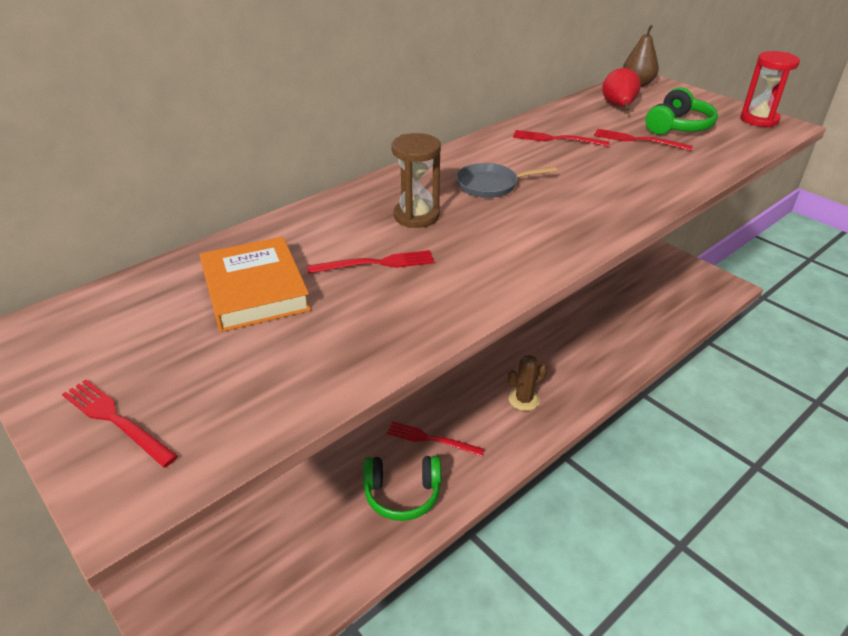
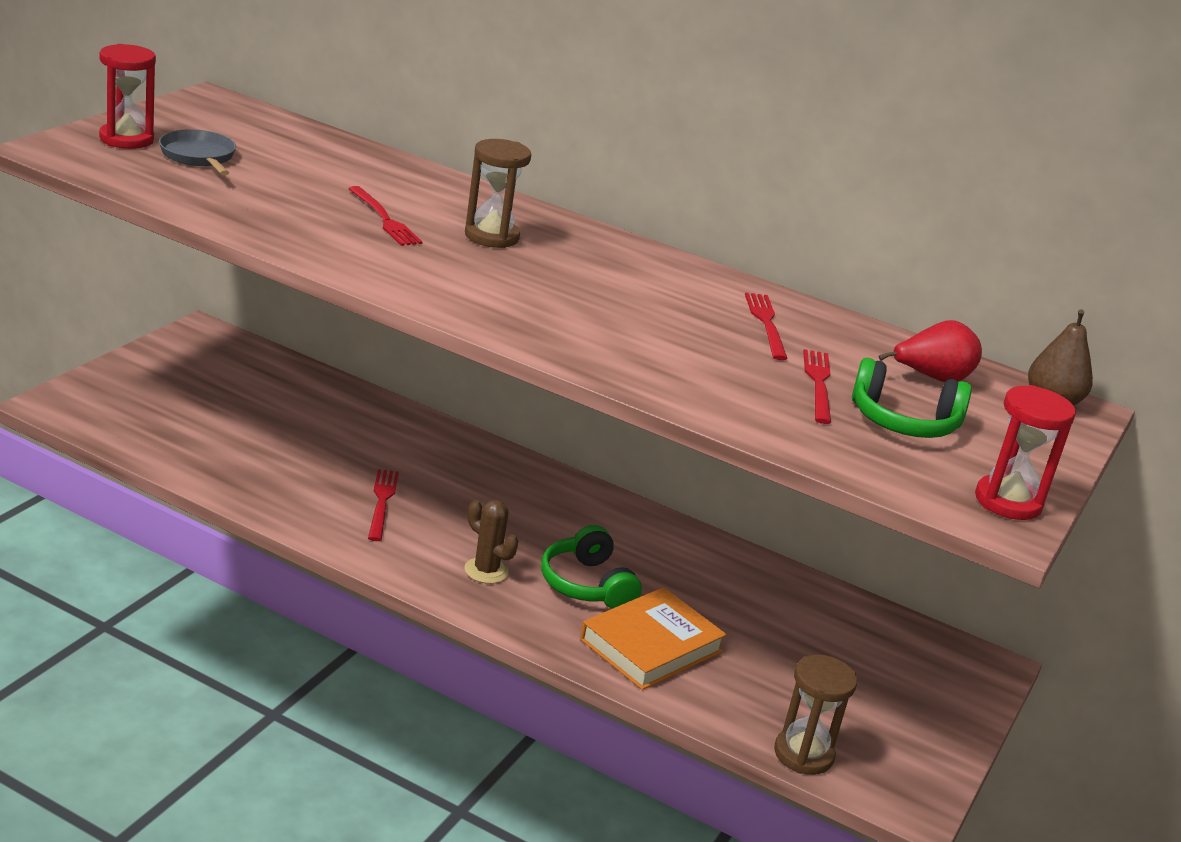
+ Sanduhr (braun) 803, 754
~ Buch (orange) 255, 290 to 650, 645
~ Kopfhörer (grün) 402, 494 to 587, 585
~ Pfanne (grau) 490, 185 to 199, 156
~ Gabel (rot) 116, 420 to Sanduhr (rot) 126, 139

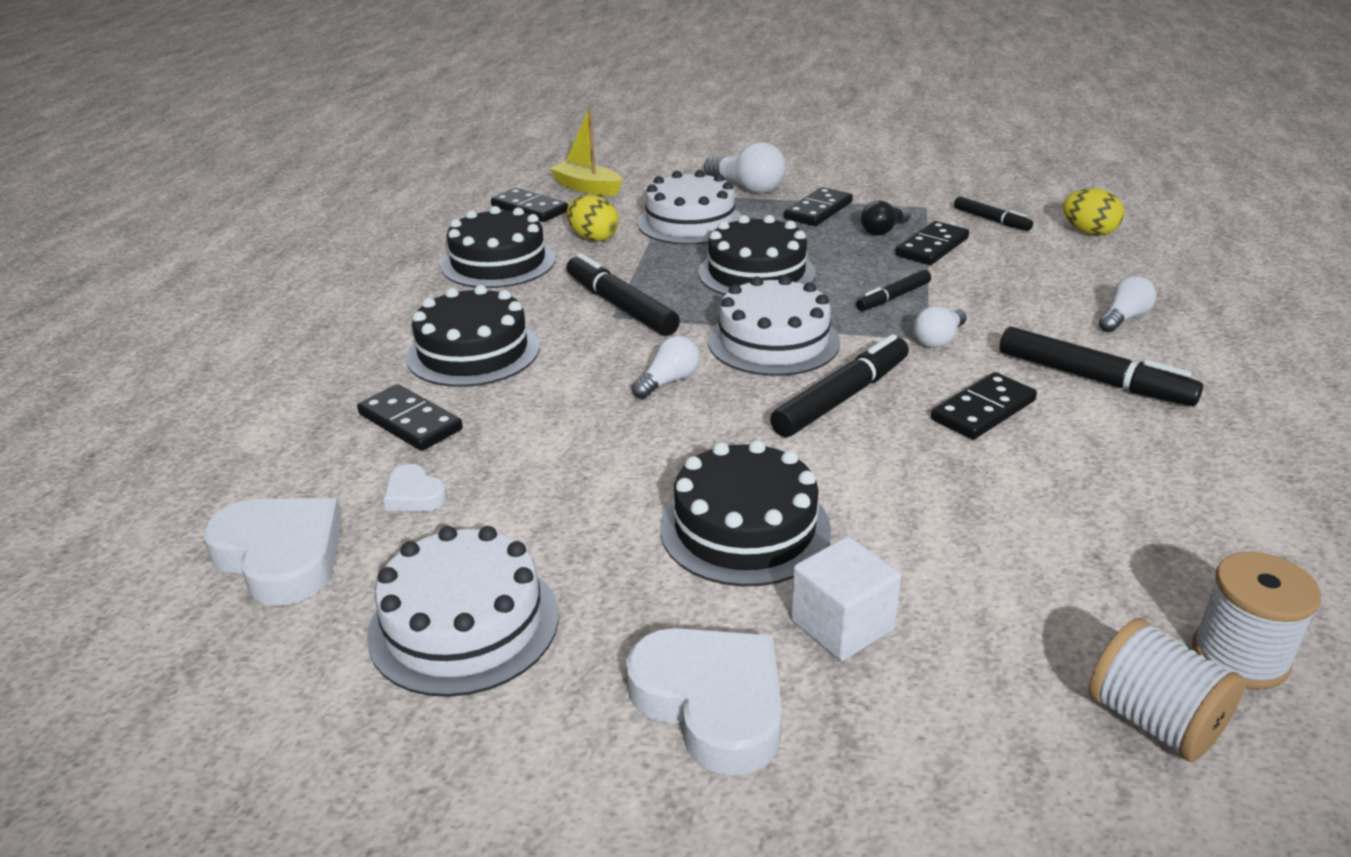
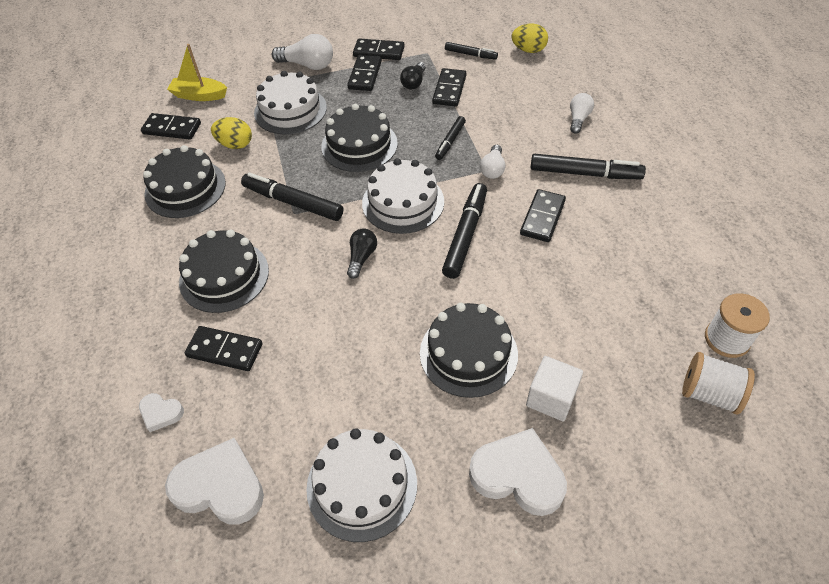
+ Dominostein (schwarz) 379, 52
~ Herz (weiß) 414, 495 to 161, 413
~ Glühbirne (weiß) 668, 381 to Glühbirne (schwarz) 361, 257

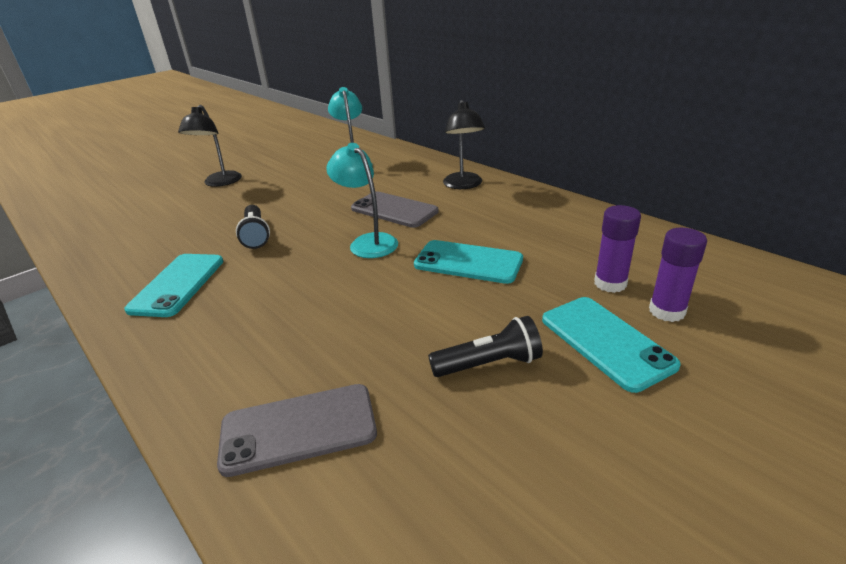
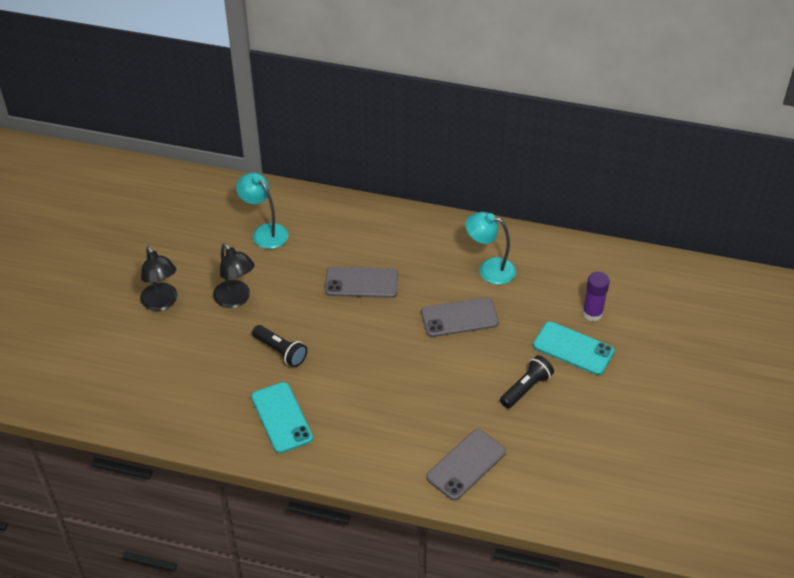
- Klebestift (lila) 610, 283
~ Lampe (türkis) 368, 242 to 489, 269
~ Lampe (schwarz) 463, 185 to 236, 299
~ Handy (türkis) 468, 262 to Handy (grau) 459, 317

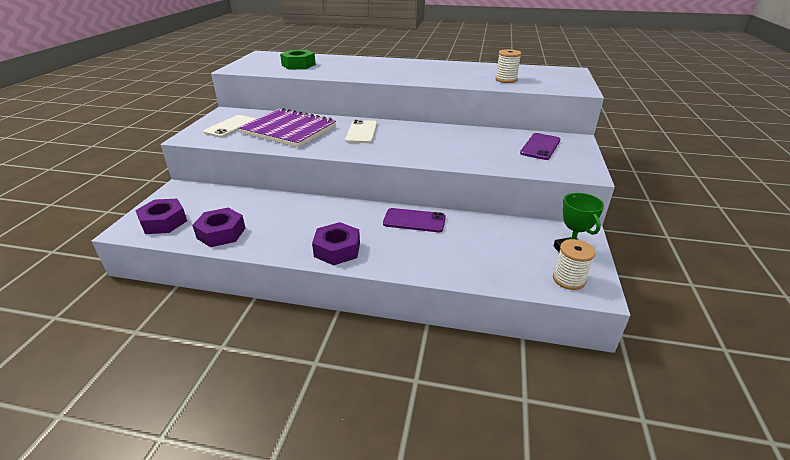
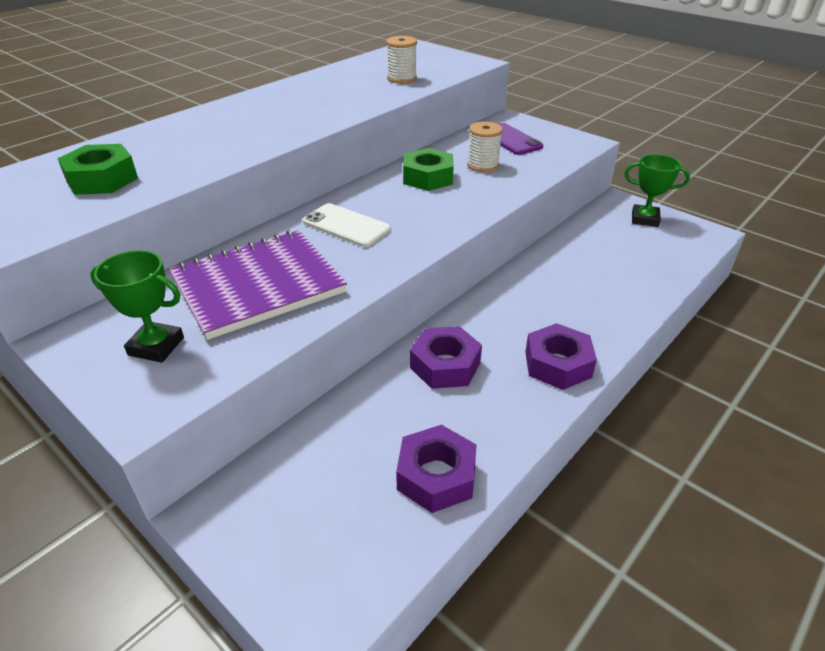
- Handy (lila) 414, 221
+ Sechskantmutter (grün) 428, 177
~ Sechskantmutter (lila) 164, 222 to 445, 365
~ Garnrolle (weiß) 568, 279 to 483, 165
~ Handy (weiß) 230, 126 to Pokal (grün) 156, 346

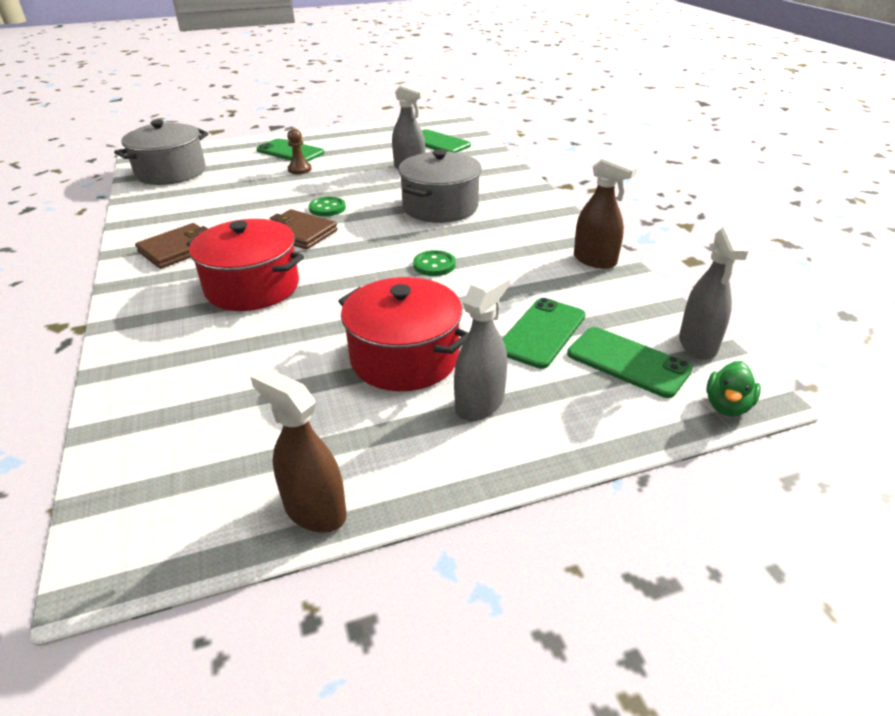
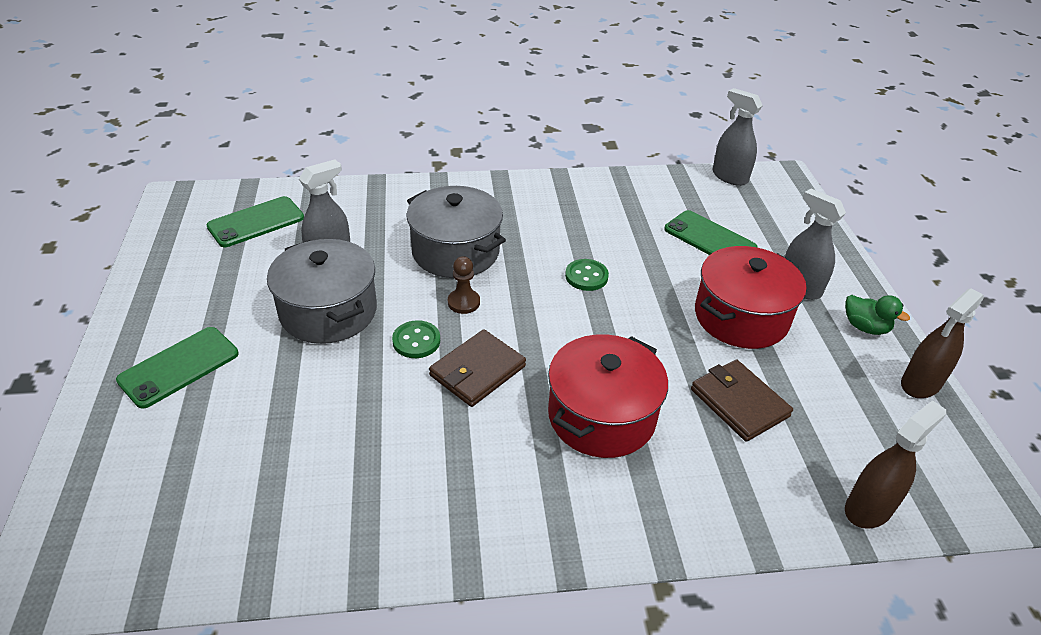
- Handy (grün) 628, 362
~ Kochtopf (grau) 171, 172 to 328, 311
~ Geldbörse (braun) 179, 249 to 739, 403
~ Bauer (braun) 299, 169 to 463, 302
~ Sprühflasche (braun) 595, 260 to 868, 508
~ Ente (grün) 727, 406 to 865, 327
~ Sprühflasche (grau) 698, 344 = 729, 177 150 degrees counterclockwise

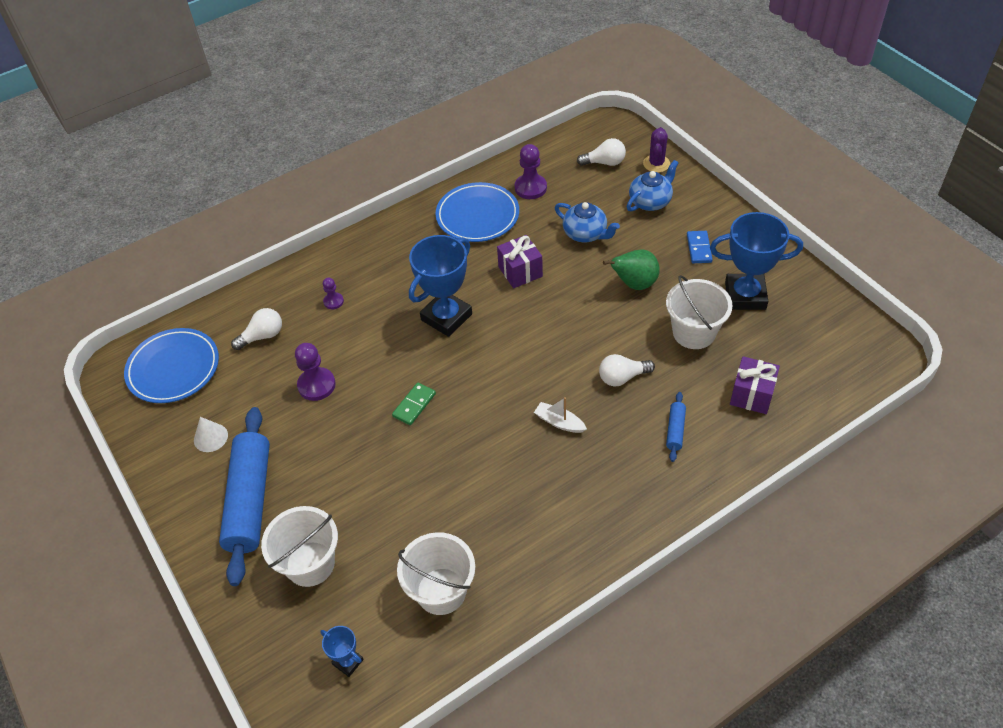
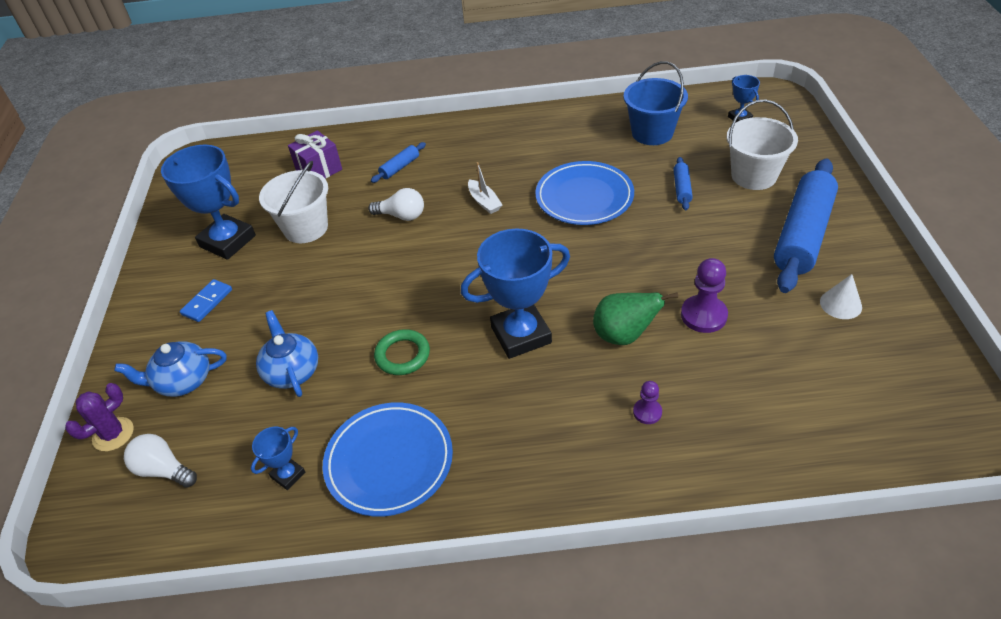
- Glühbirne (weiß) 262, 336
- Dominostein (grün) 414, 405
+ Nudelholz (blau) 682, 188
~ Teller (blau) 173, 368 to 584, 197
~ Birne (grün) 634, 284 to 624, 335
~ Geschenk (lila) 520, 271 to Ring (grün) 402, 355
~ Bauer (lila) 530, 188 to Pokal (blau) 288, 475
~ Eimer (weiß) 441, 591 to Eimer (blau) 652, 133

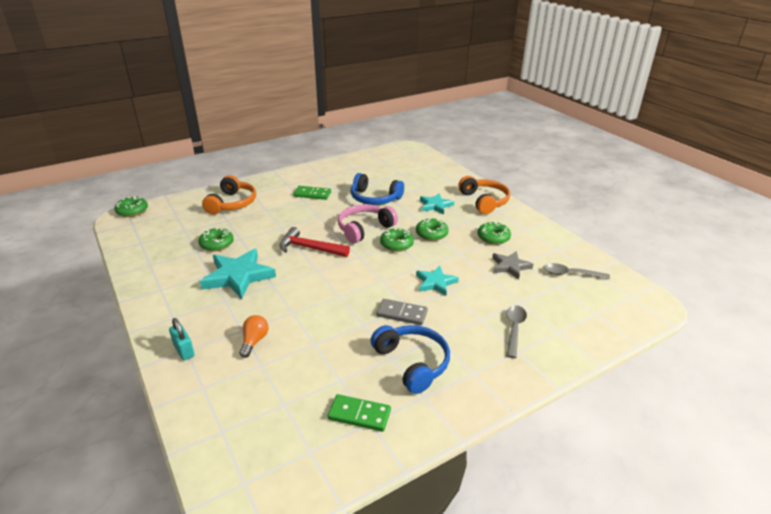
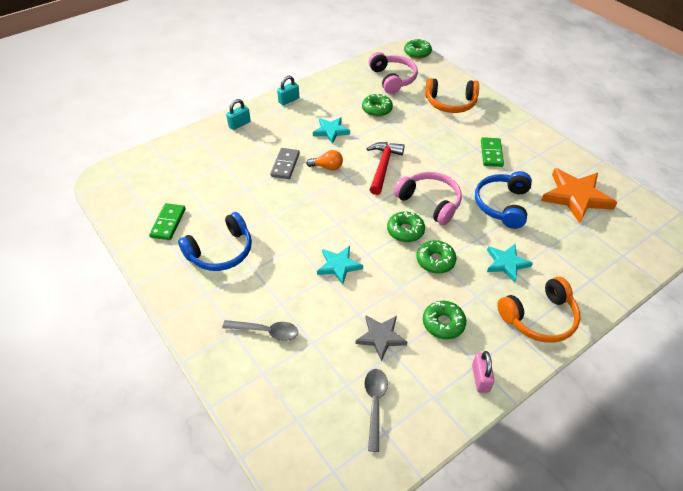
+ Vorhängeschloss (türkis) 289, 100
+ Kopfhörer (rosa) 393, 79
+ Vorhängeschloss (rosa) 480, 378
+ Stern (orange) 575, 197
~ Glühbirne (orange) 254, 341 to 327, 167
~ Dominostein (grau) 402, 314 to 285, 165
~ Stern (türkis) 238, 276 = 331, 131 x0.60

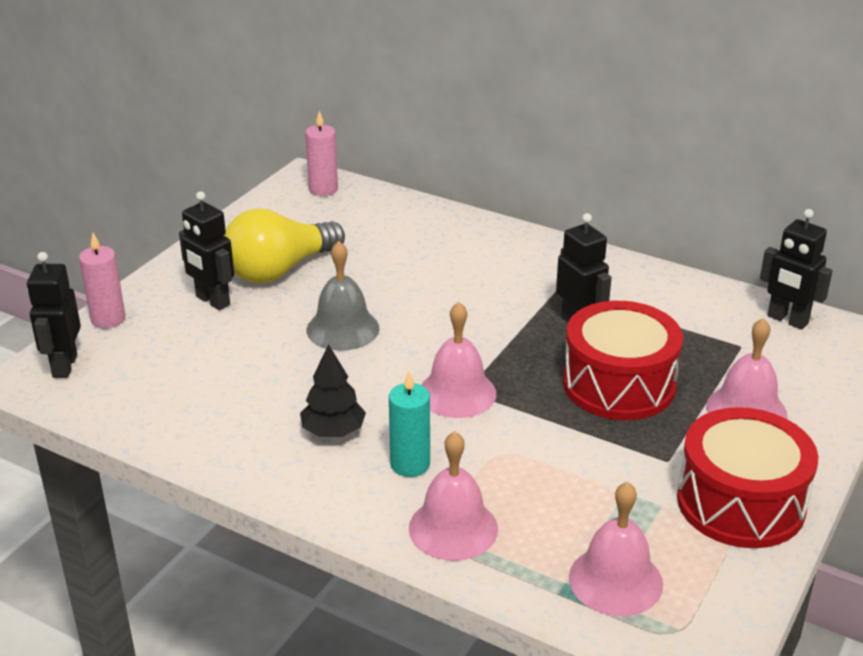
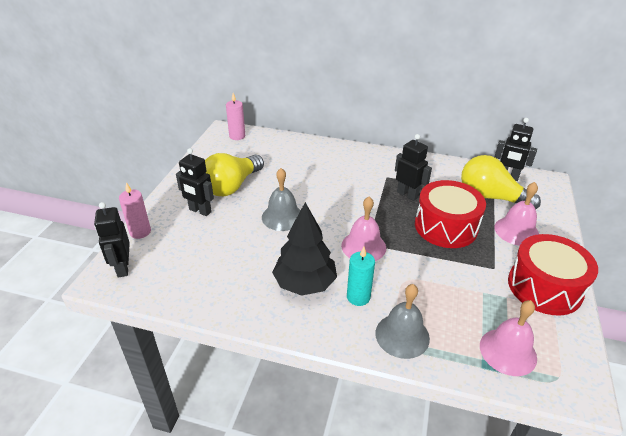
+ Glühbirne (gelb) 490, 197
~ Glocke (rosa) 453, 528 to Glocke (grau) 402, 335
~ Baum (schwarz) 333, 432 = 305, 283 x1.60

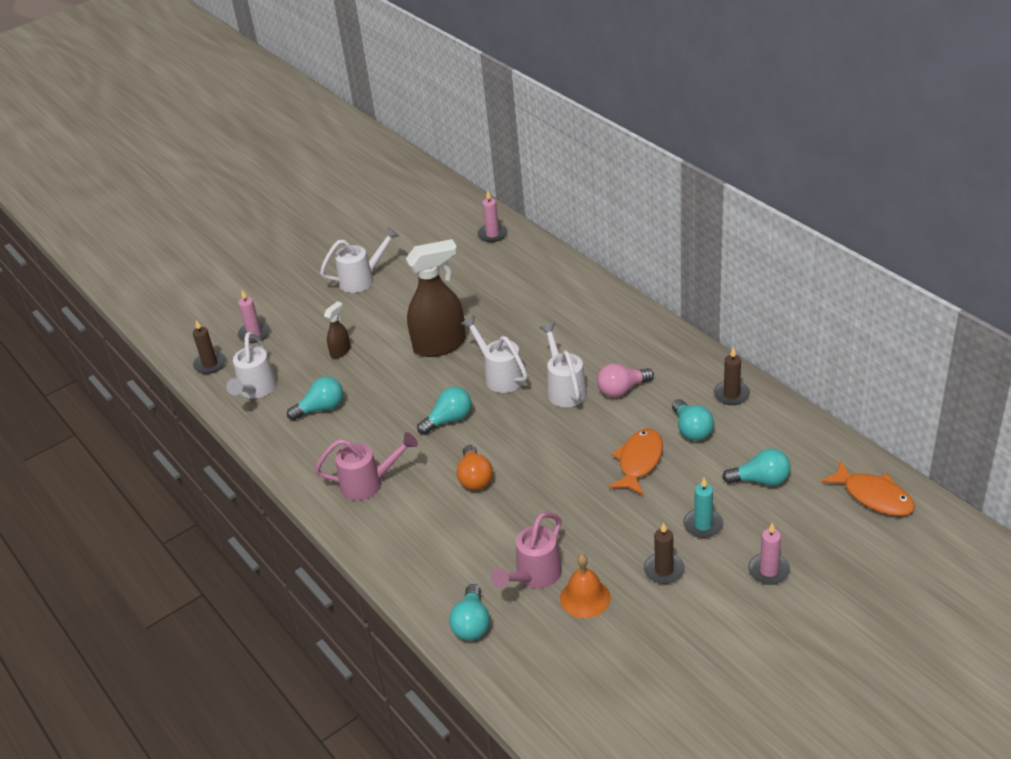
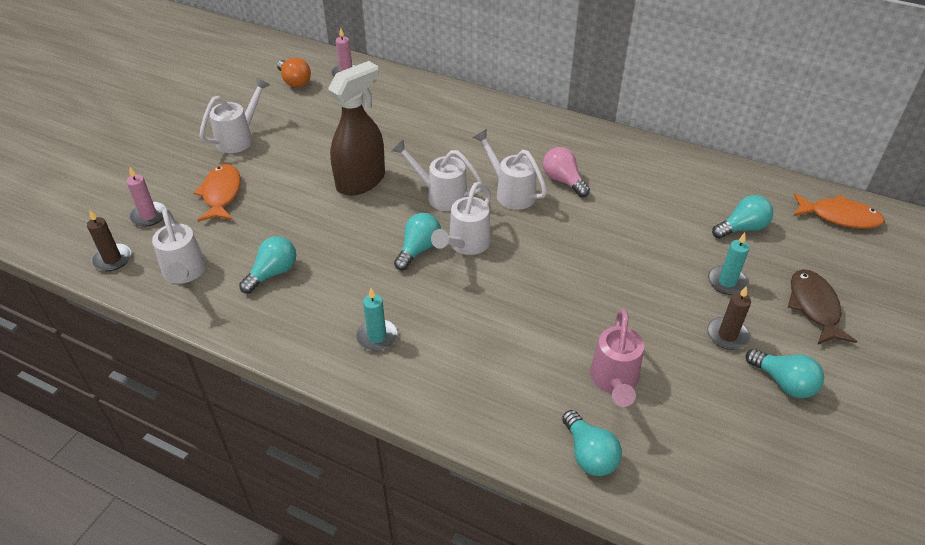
- Sprühflasche (braun) 340, 351
- Glocke (orange) 585, 598
- Kerze (braun) 731, 394
+ Gießkanne (weiß) 465, 245
~ Glühbirne (orange) 475, 478 to 294, 81
~ Fisch (orange) 639, 461 to 221, 194
~ Glühbirne (türkis) 692, 430 to 783, 382
~ Gießkanne (rosa) 369, 483 to Kerze (türkis) 377, 337
~ Kerze (rosa) 768, 571 to Fisch (braun) 814, 307
~ Glühbirne (rosa) 622, 390 = 563, 181 105 degrees clockwise

